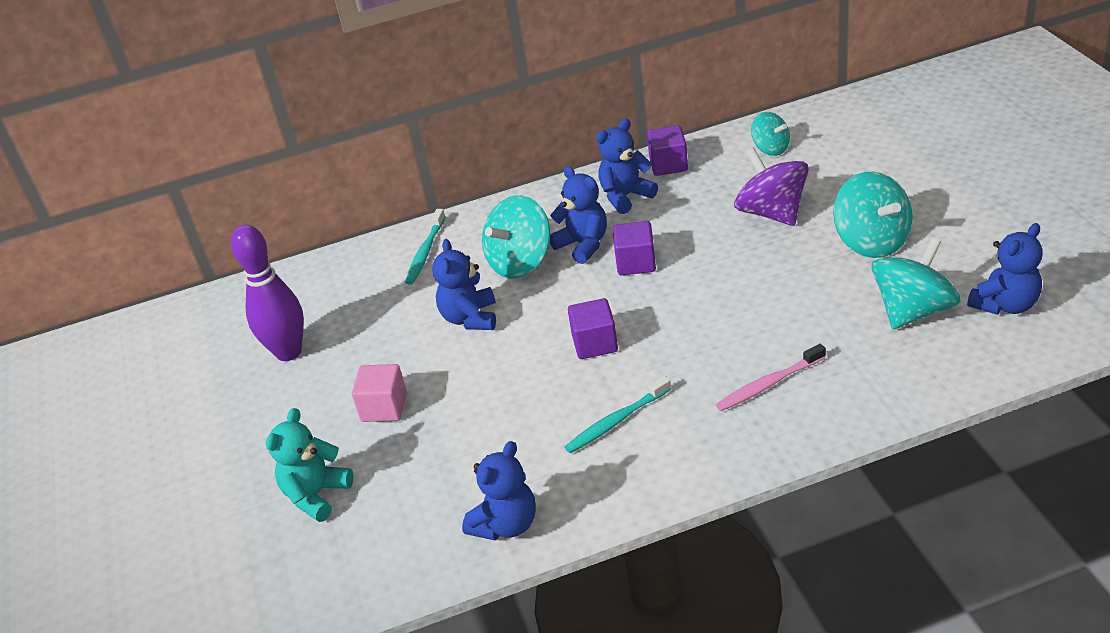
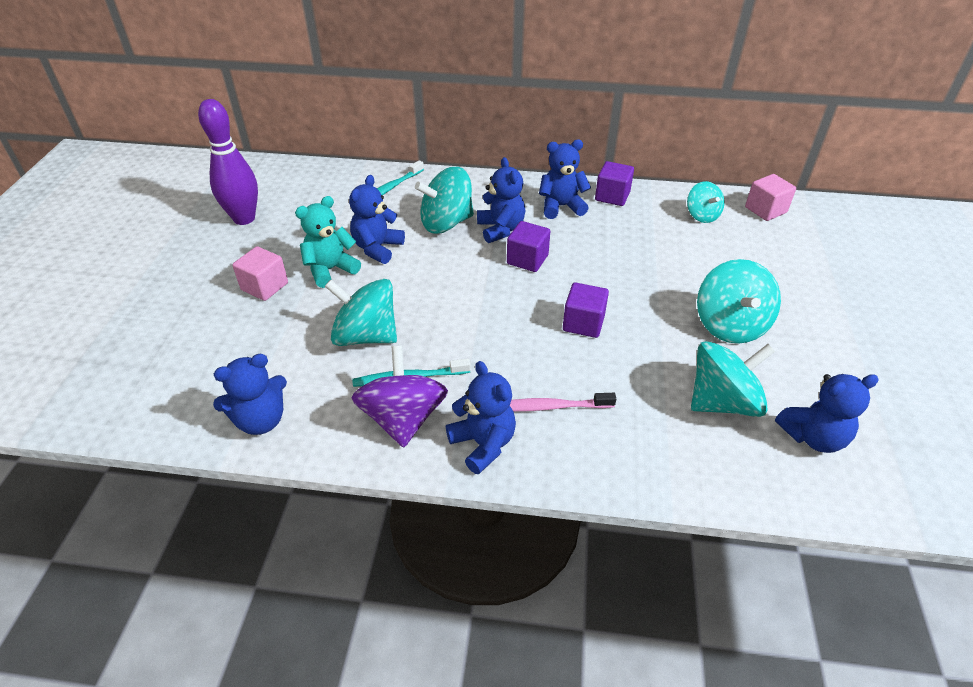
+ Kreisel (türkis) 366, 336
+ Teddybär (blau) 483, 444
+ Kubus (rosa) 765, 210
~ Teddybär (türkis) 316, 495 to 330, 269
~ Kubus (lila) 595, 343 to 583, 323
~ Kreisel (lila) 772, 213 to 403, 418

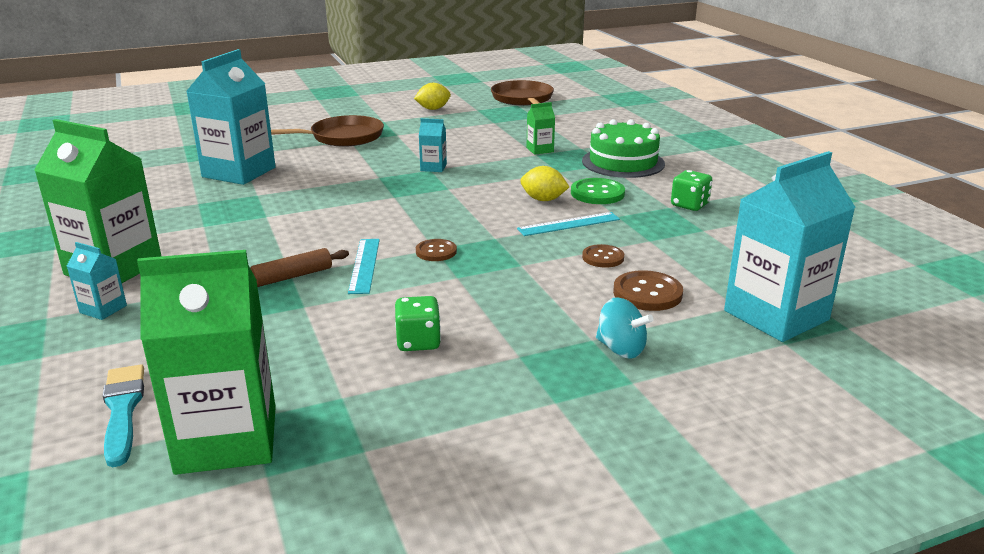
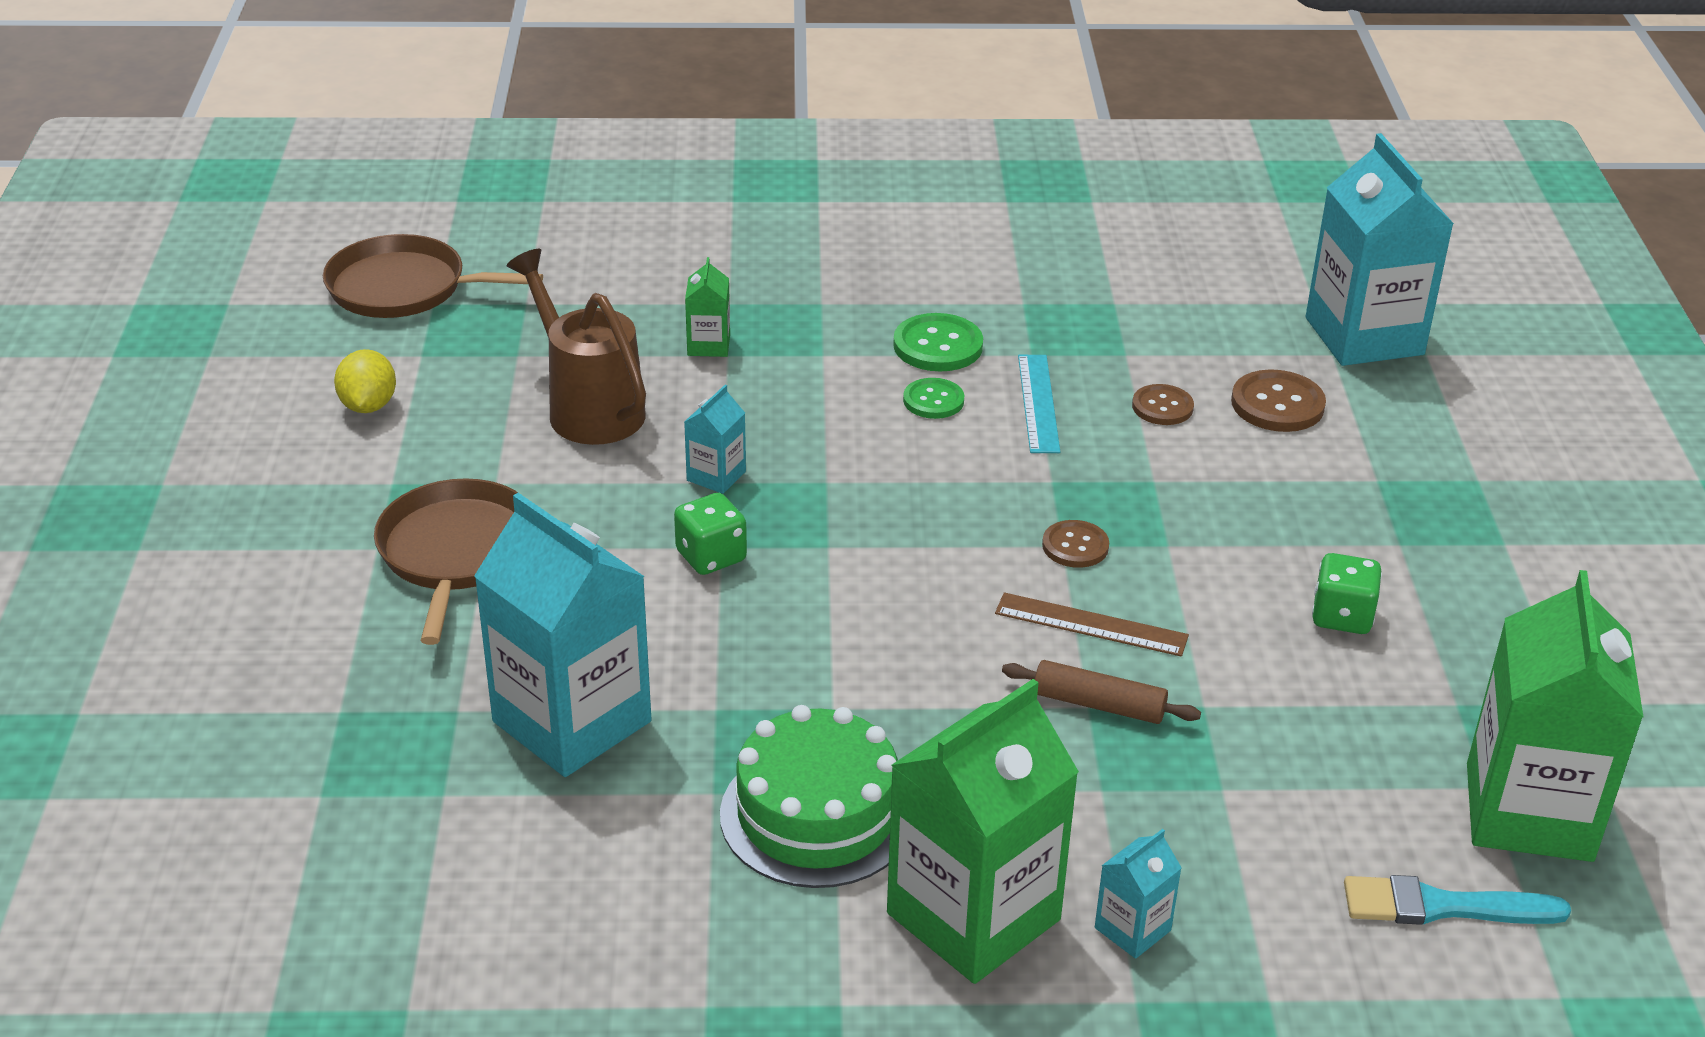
- Kreisel (türkis) 621, 349
+ Gießkanne (braun) 588, 407
~ Kuchen (grün) 623, 162 to 817, 814
~ Spielwürfel (grün) 689, 205 to 711, 556
~ Zitrone (gelb) 543, 200 to Knopf (grün) 933, 400
~ Lineal (türkis) 364, 265 to Lineal (braun) 1091, 625
~ Nudelholz (braun) 292, 276 = 1098, 704 60 degrees counterclockwise

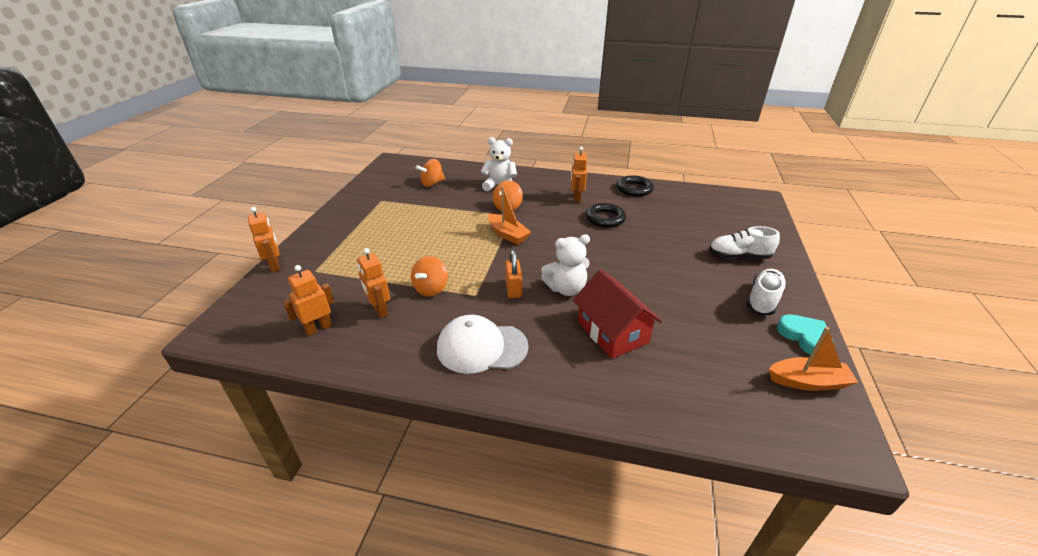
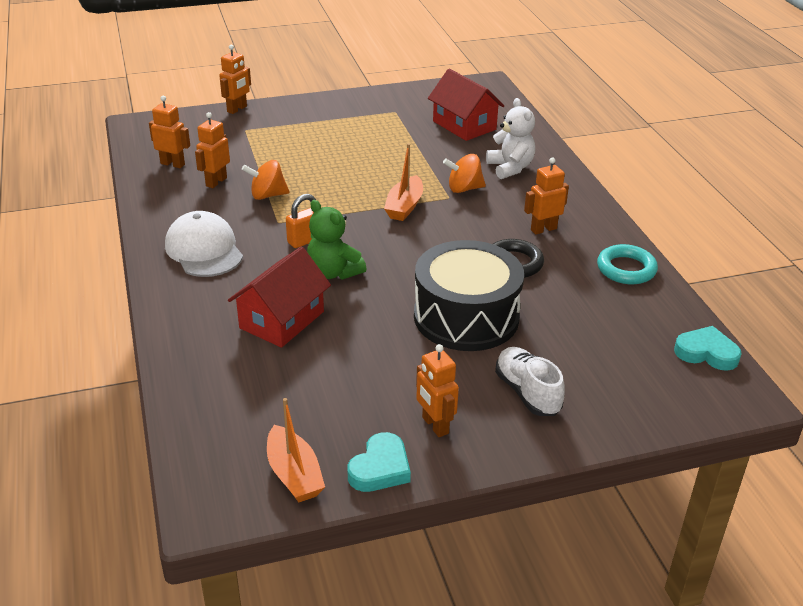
+ Trommel (schwarz) 466, 317
+ Herz (türkis) 706, 353
~ Kreisel (orange) 432, 184 to Haus (rot) 464, 125
~ Schuh (weiß) 763, 300 to Roboter (orange) 435, 425
~ Teddybär (weiß) 566, 289 to Teddybär (grün) 333, 272
~ Ring (schwarz) 634, 189 to Ring (türkis) 626, 269

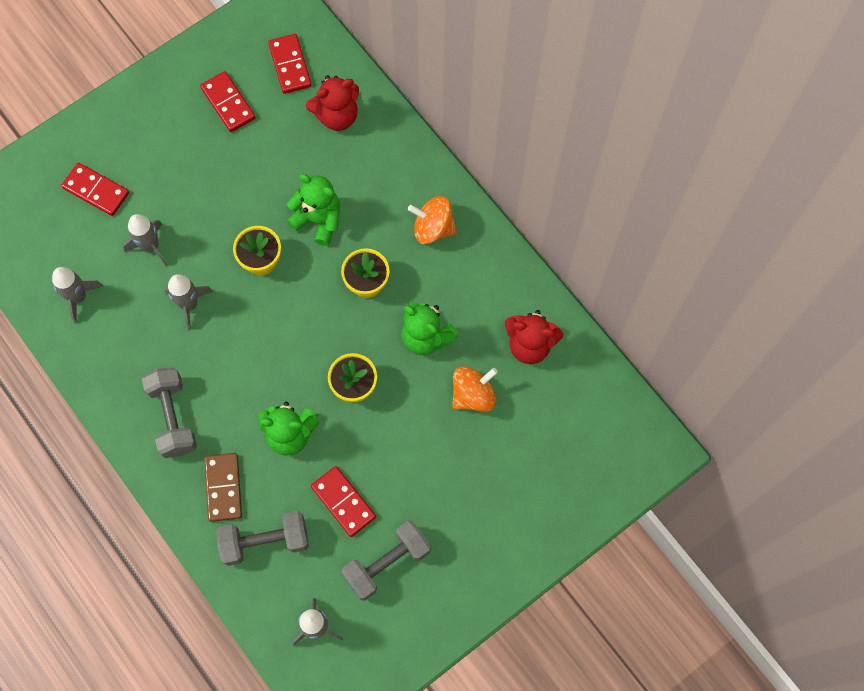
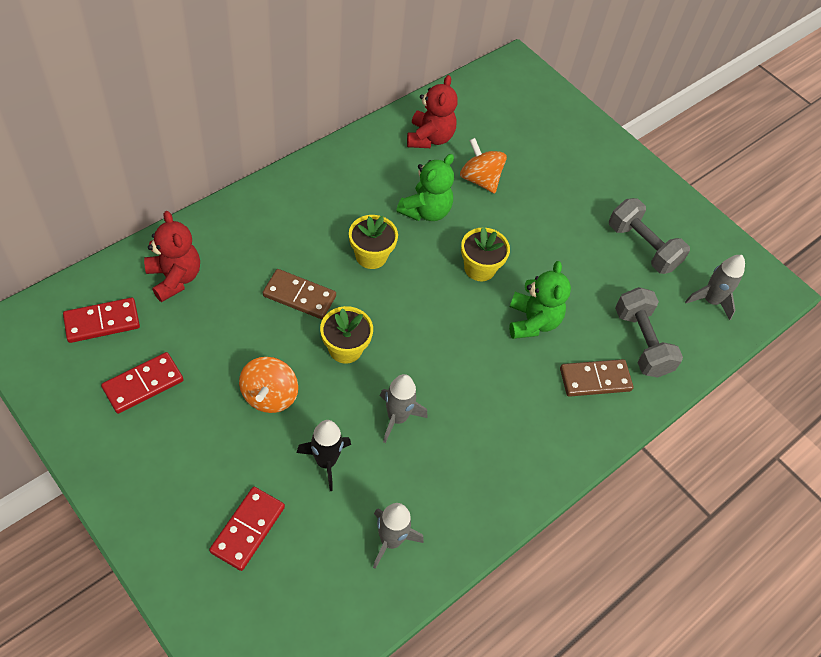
- Hantel (grau) 173, 417
- Dominostein (rot) 343, 502
~ Kreisel (orange) 433, 228 to 269, 395
~ Teddybär (grün) 318, 220 to Dominostein (braun) 299, 296
~ Rakete (grau) 151, 246 to Rakete (schwarz) 326, 461

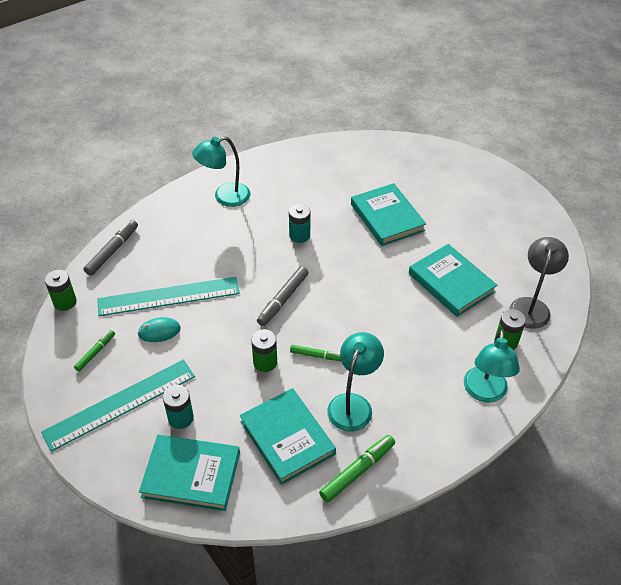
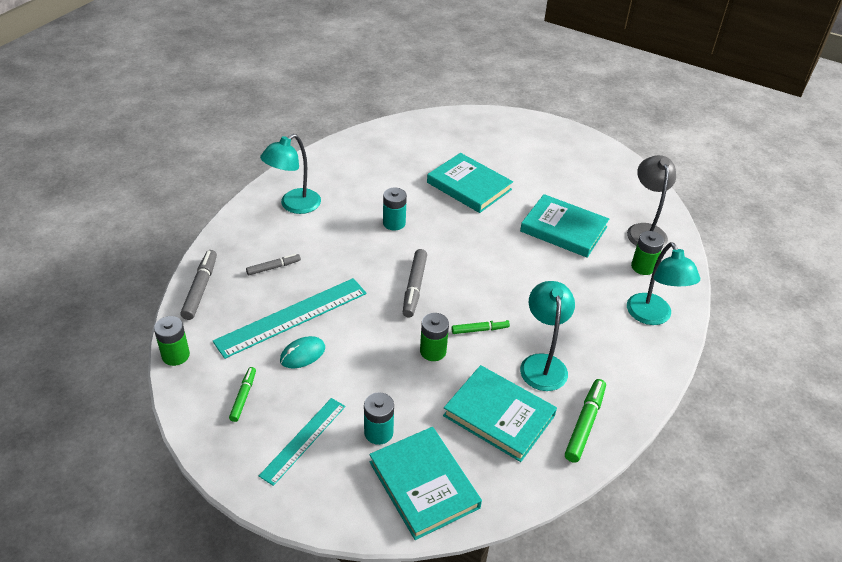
+ Filzstift (grau) 273, 267
~ Buch (türkis) 191, 474 = 424, 484 75 degrees clockwise
~ Lineal (türkis) 120, 404 = 303, 440 x0.62

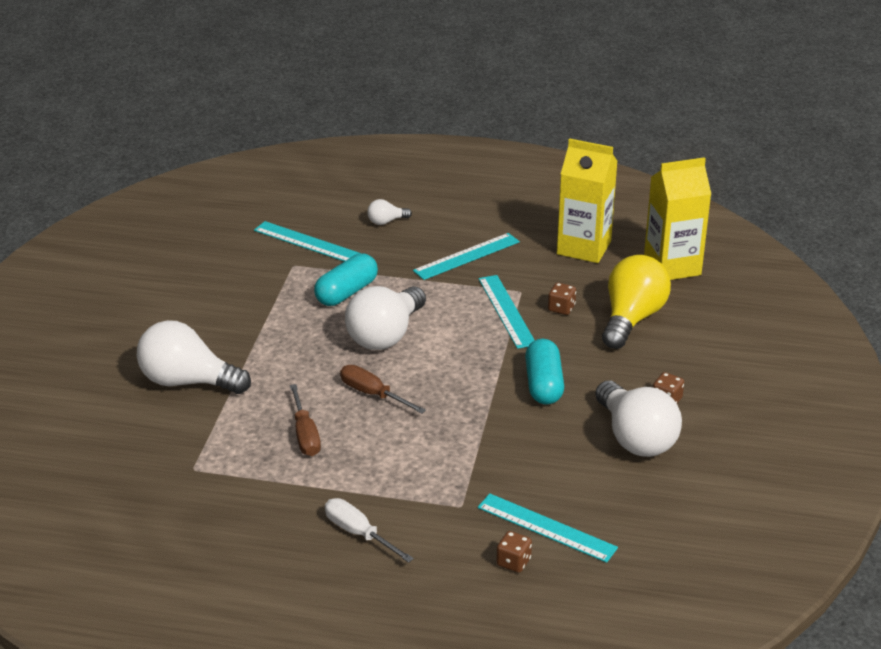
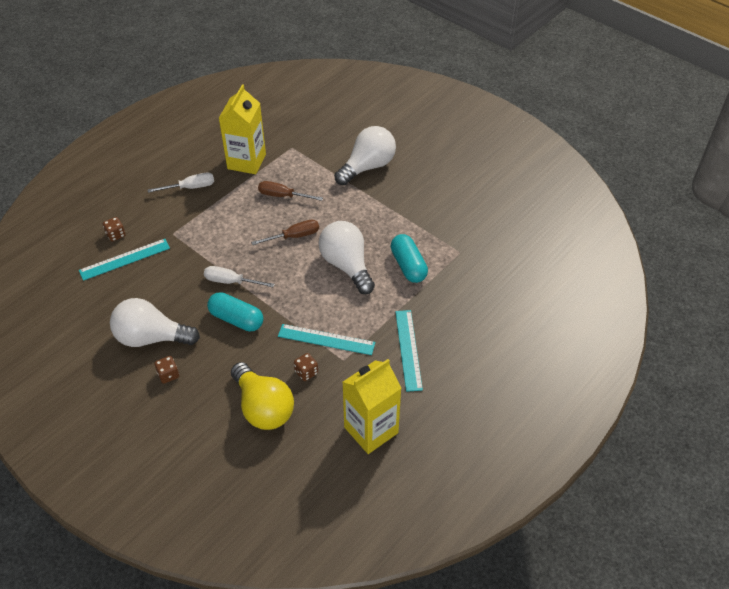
- Lineal (türkis) 306, 242
- Glühbirne (weiß) 386, 221
+ Schraubenzieher (weiß) 231, 281
~ Getränkekarton (gelb) 672, 266 to 246, 161

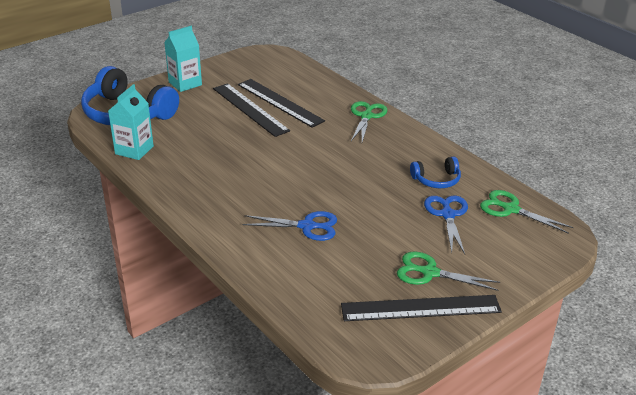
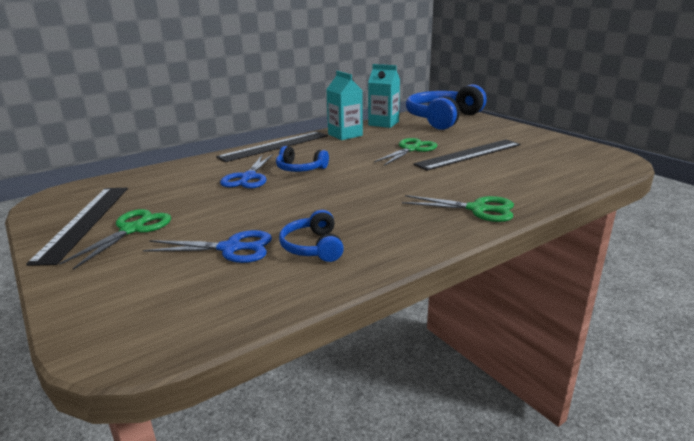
+ Kopfhörer (blau) 300, 169
~ Getränkekarton (türkis) 185, 83 to 345, 135
~ Lineal (schwarz) 279, 102 to 274, 146
~ Schere (grün) 511, 209 to 411, 149

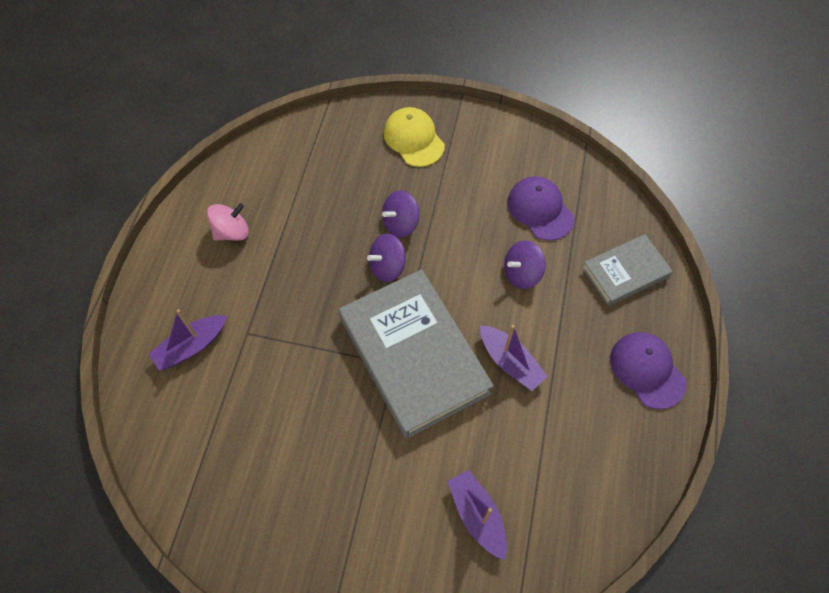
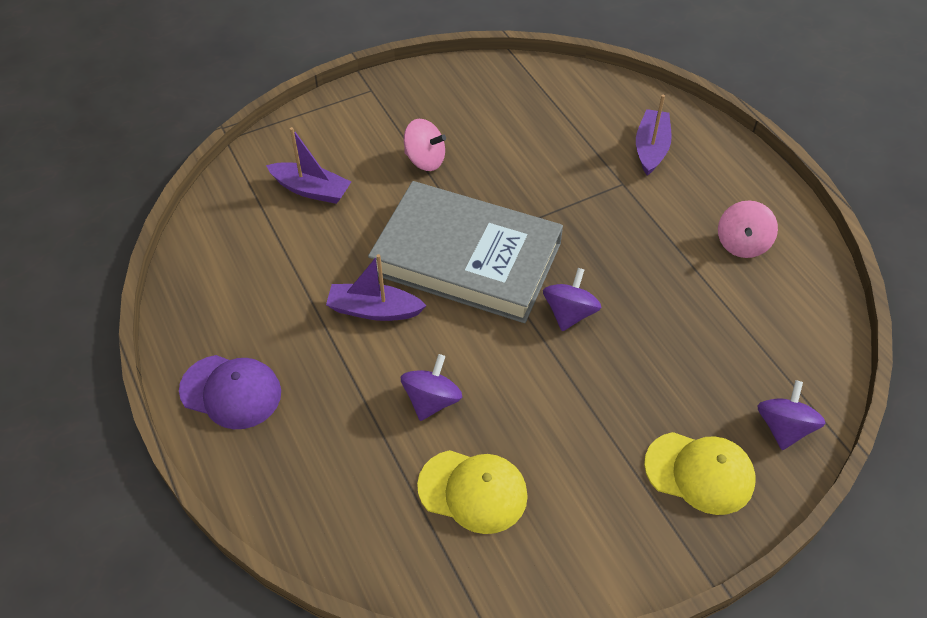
- Buch (grau) 625, 272
+ Kreisel (rosa) 425, 160
~ Kreisel (lila) 400, 223 to 783, 428
~ Kappe (lila) 540, 209 to Kappe (gelb) 473, 491

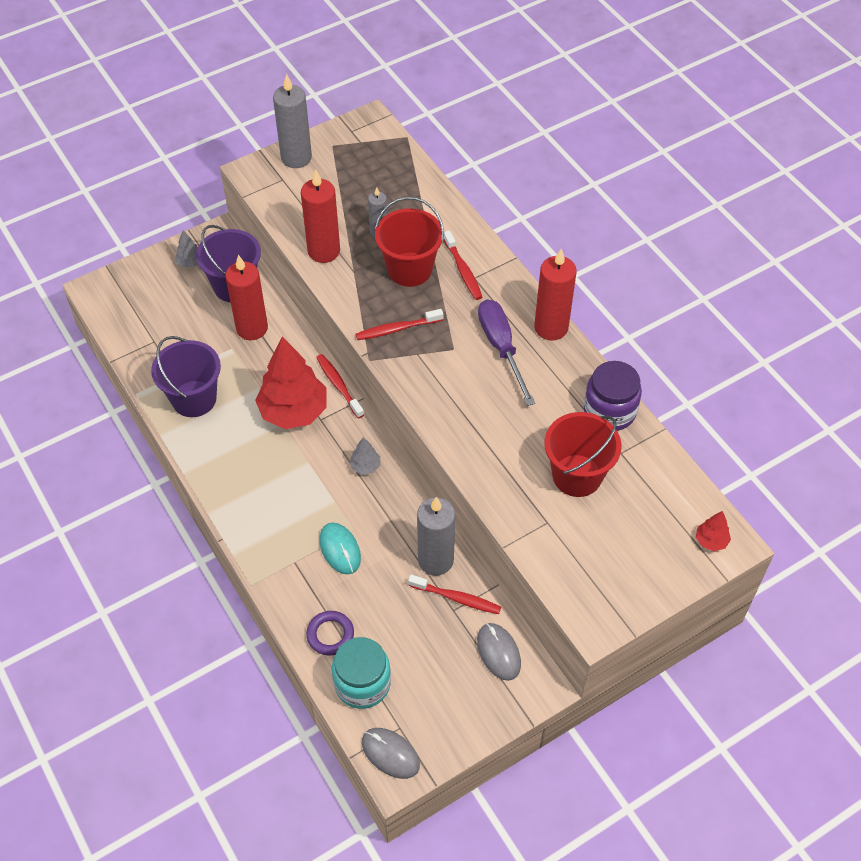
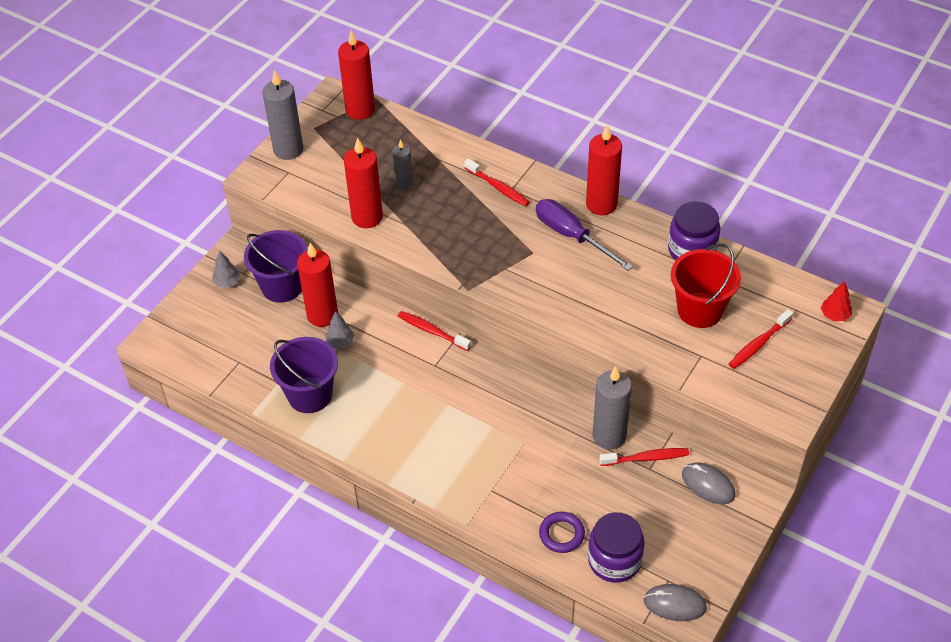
- Baum (rot) 293, 411
- Computermaus (türkis) 340, 549
- Eimer (rot) 409, 269
+ Kerze (rot) 360, 110
~ Baum (grau) 365, 466 to 340, 342
~ Zahnbürste (rot) 397, 329 to 758, 344
~ Einmachglas (türkis) 362, 683 to Einmachglas (lila) 614, 560

